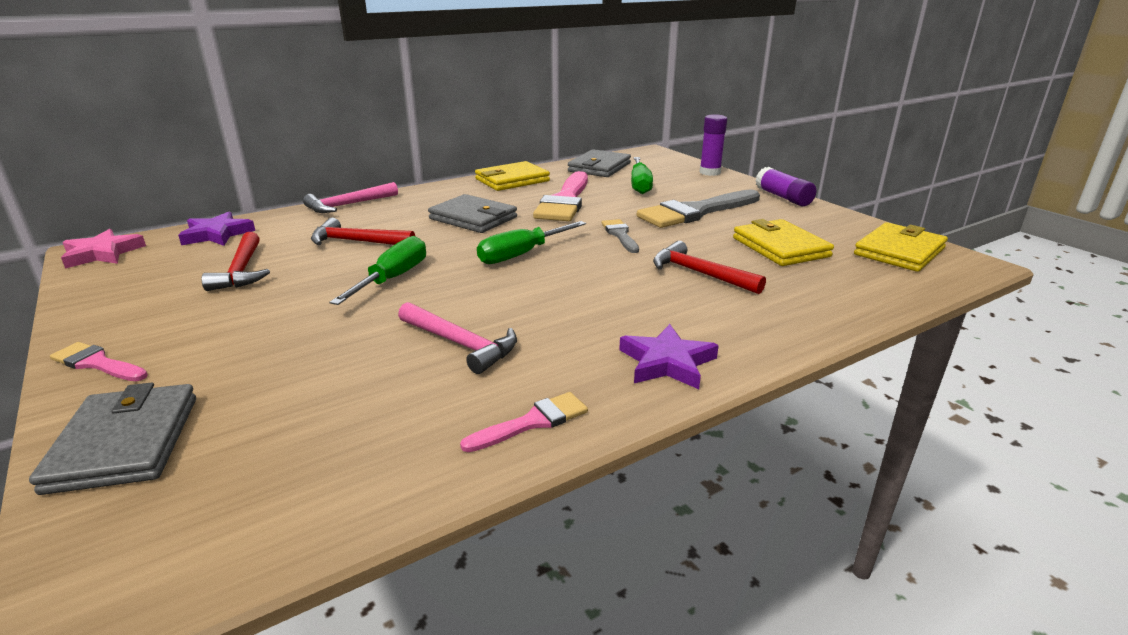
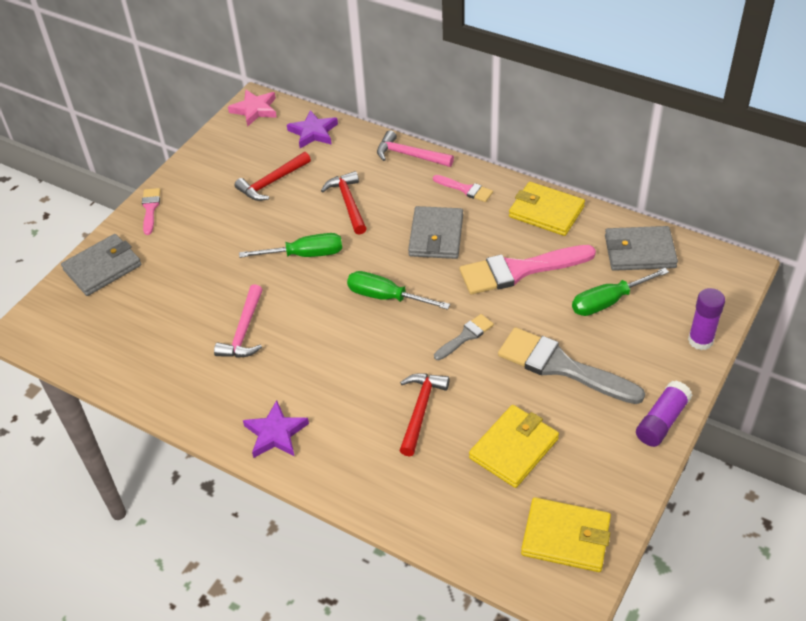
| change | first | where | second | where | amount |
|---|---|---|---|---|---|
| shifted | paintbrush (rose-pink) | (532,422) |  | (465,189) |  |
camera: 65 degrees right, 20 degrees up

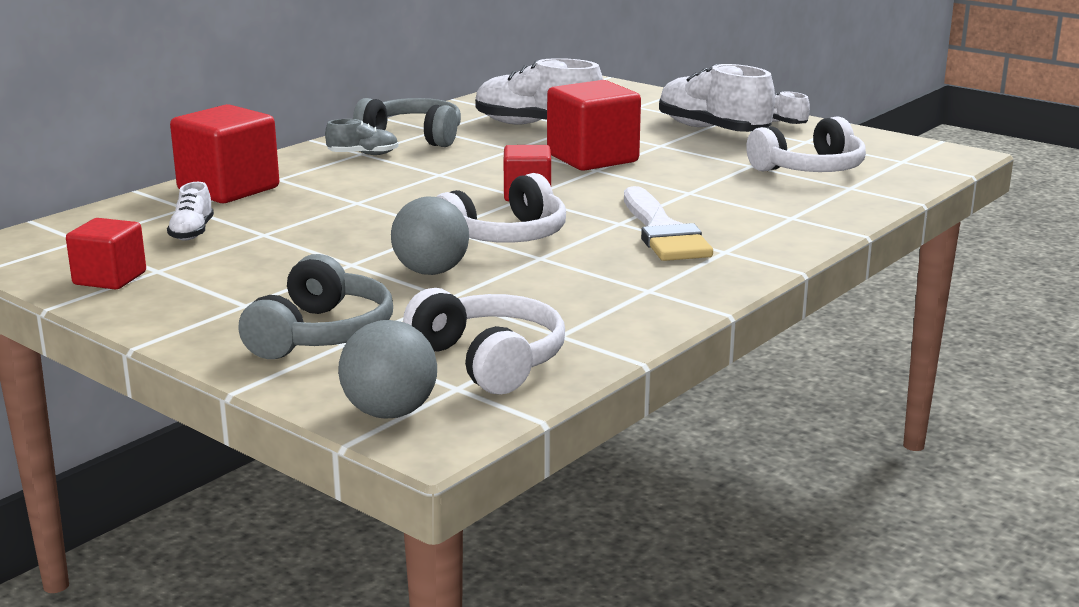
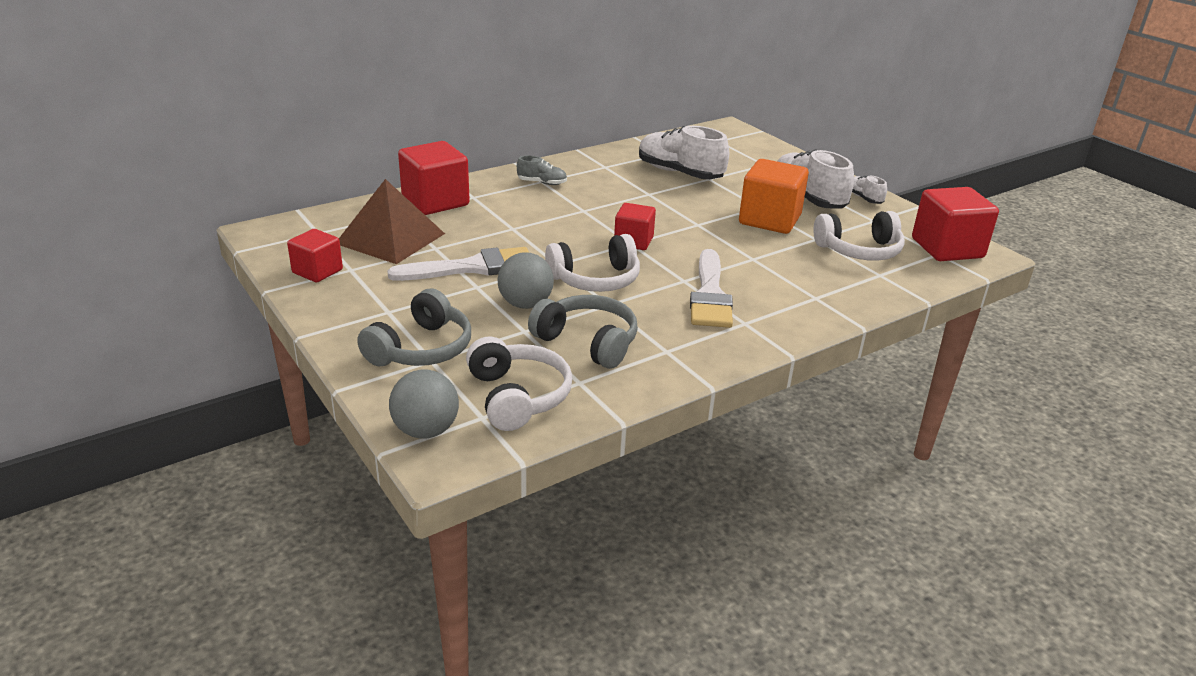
| change | first | where | second | where | amount |
|---|---|---|---|---|---|
| swapped | shoe (pure white) | (192,232) | solid pyramid (brown) | (390,238) |  |
| new |  |  | paintbrush (pure white) | (472,267) |  |
| shifted | headset (gray) | (413,137) |  | (587,342) |  |
| new |  |  | block (orange-coloured) | (769,220) |  |
| shifted | block (scarlet) | (592,158) |  | (947,248) |  |
camera: 15 degrees right, 10 degrees up

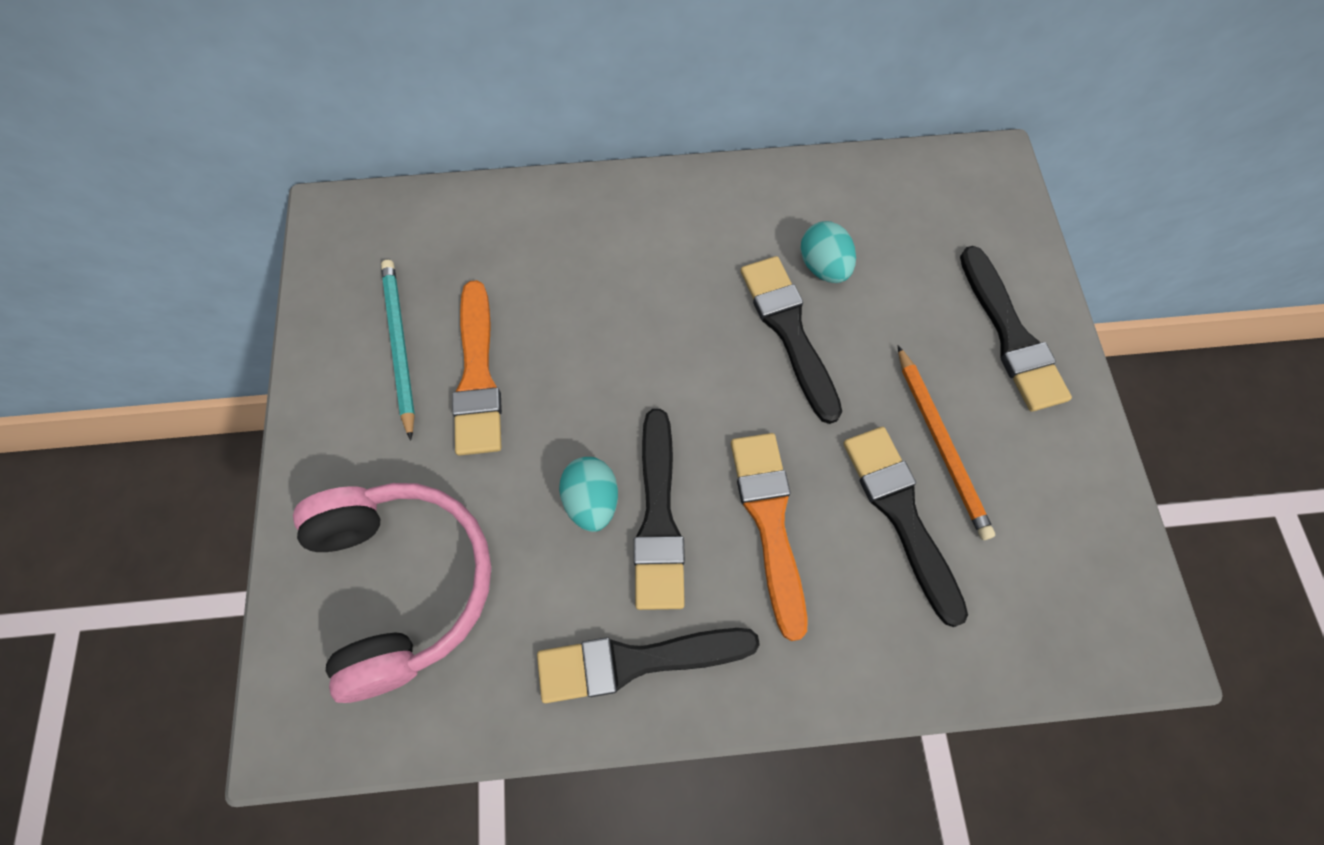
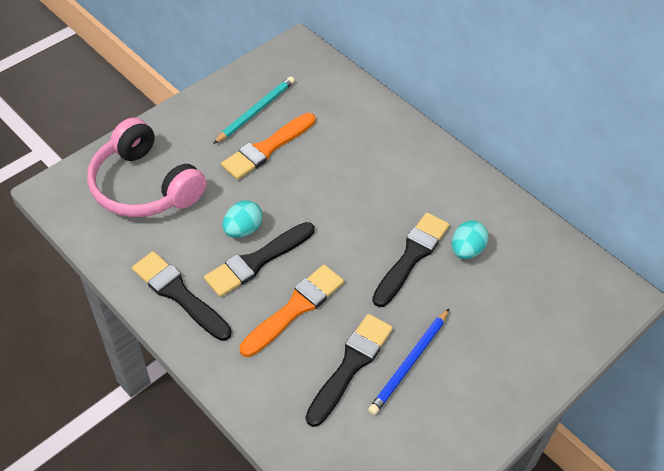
| change | first | where | second | where | amount |
|---|---|---|---|---|---|
| rotated | headset (rose-pink) | (402,584) |  | (145,186) | 105 degrees clockwise |
| repainted | wooden pencil (orange-coloured) | (941,443) | wooden pencil (royal blue) | (410,363) |  |
| gone | paintbrush (jet-black) | (1011,335) |  |  |  |
camera: 50 degrees right, 15 degrees down

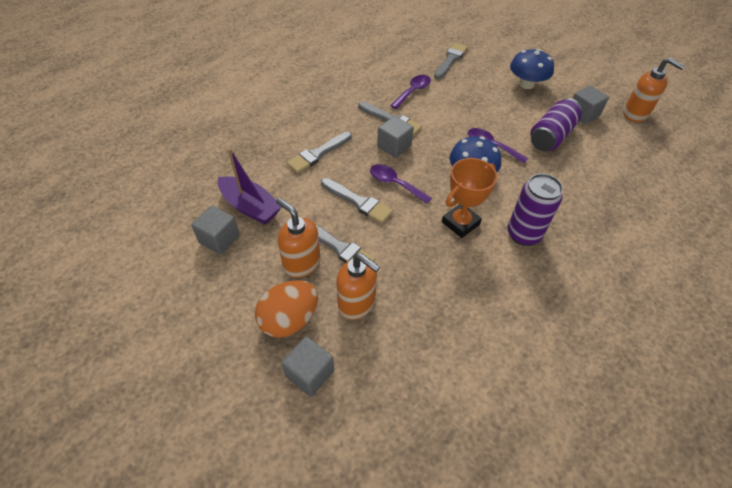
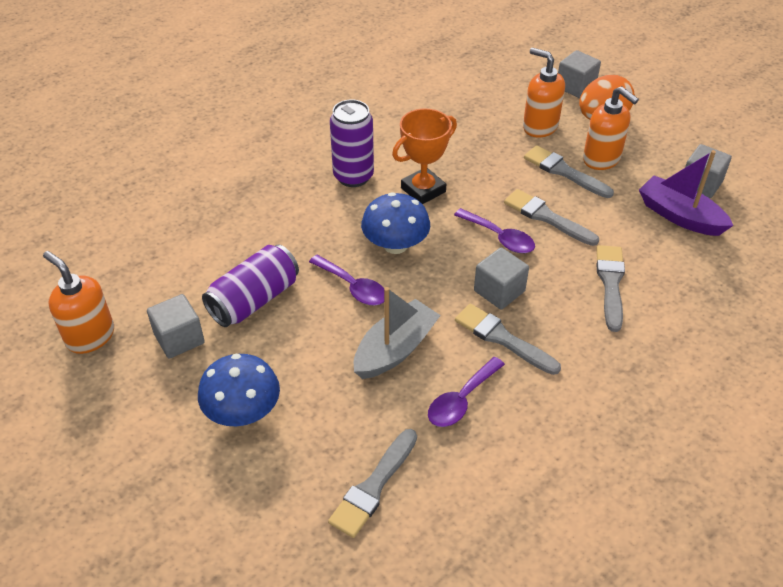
| change | first | where | second | where | amount |
|---|---|---|---|---|---|
| new |  |  | boat (gray) | (395,349) |  |
| rotated | paintbrush (gray) | (318,154) |  | (610,283) | 45 degrees counterclockwise |
camera: 175 degrees left, 5 degrees down

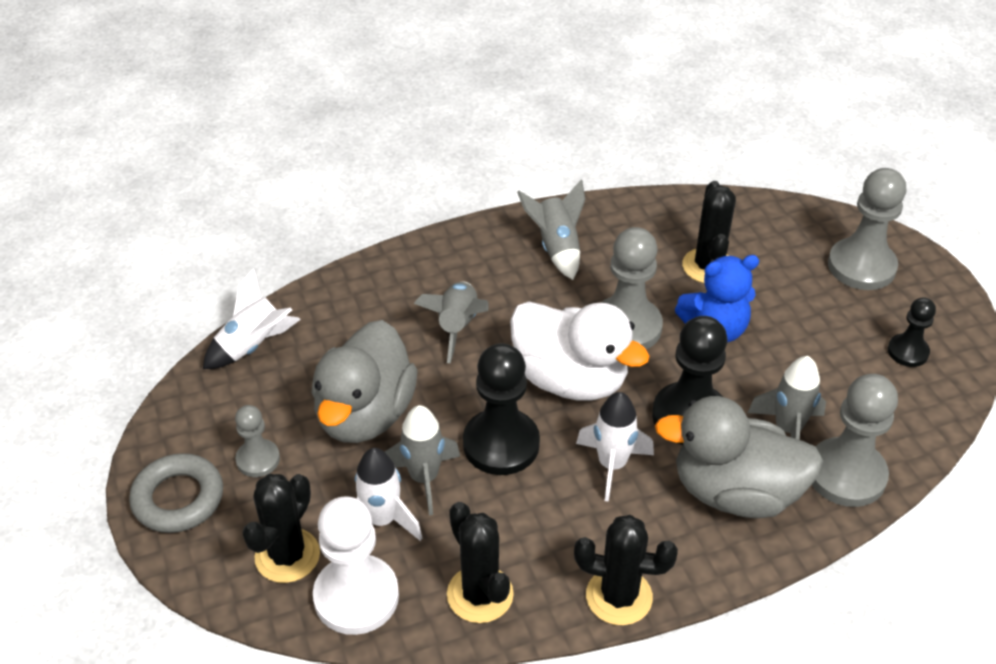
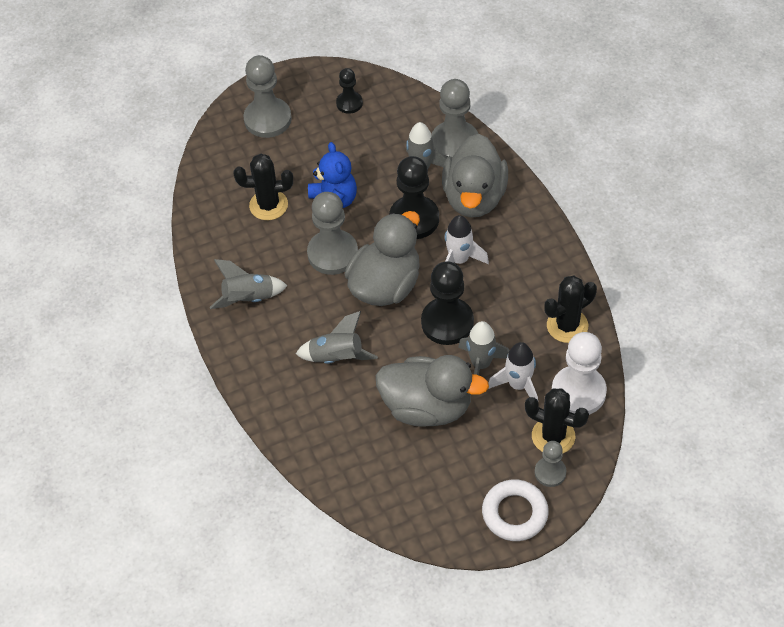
| change | first | where | second | where | amount |
|---|---|---|---|---|---|
| repainted | toy duck (pure white) | (570,379) | toy duck (gray) | (385,285) |  |
| repainted | hoop (gray) | (178,498) | hoop (pure white) | (514,513) |  |
| shifted | chess pawn (gray) | (258,459) |  | (550,472) |  |
| gone | toy rocket (pure white) | (253,346) |  |  |  |
| gone | cactus (jet-black) | (619,596) |  |  |  |
camera: 90 degrees left, 10 degrees up

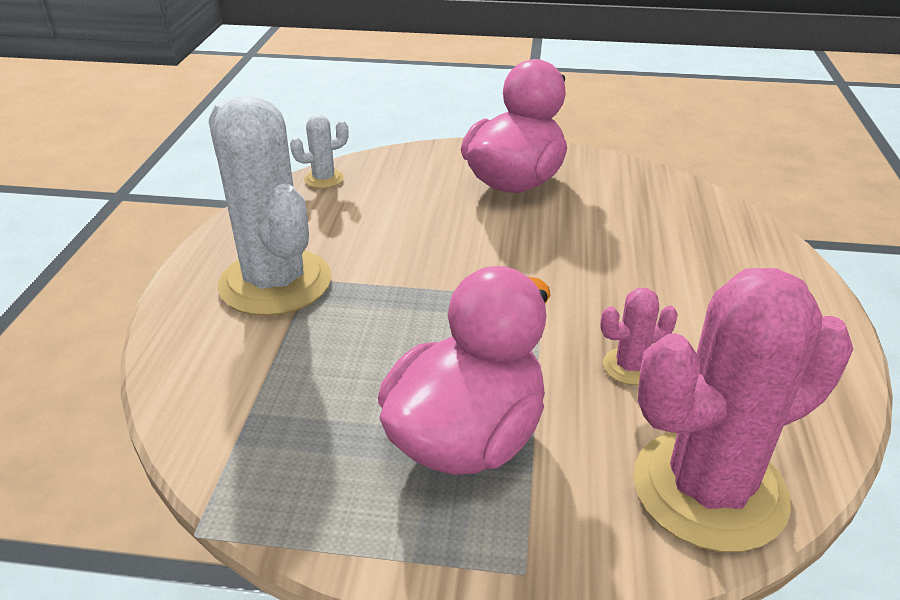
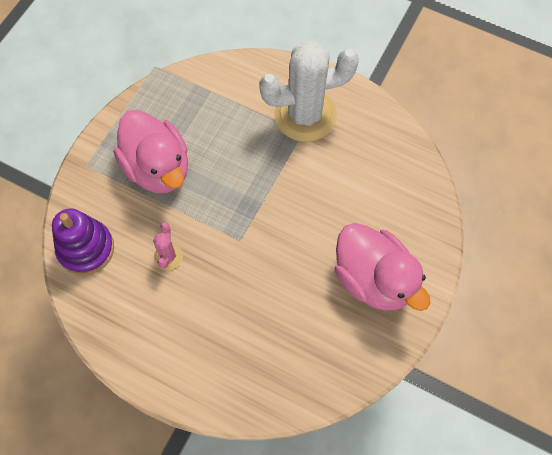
| change | first | where | second | where | amount |
|---|---|---|---|---|---|
| swapped | cactus (rose-pink) | (709,489) | stacking rings (royal purple) | (86,248) |  |
| gone | cactus (pure white) | (324,179) |  |  |  |
camera: 110 degrees right, 30 degrees up

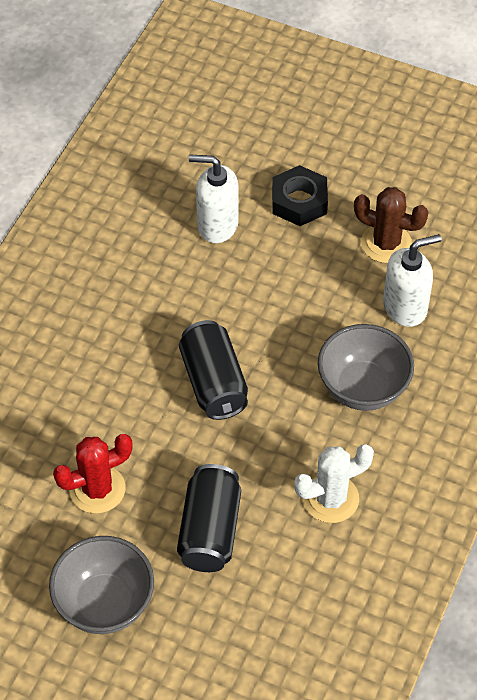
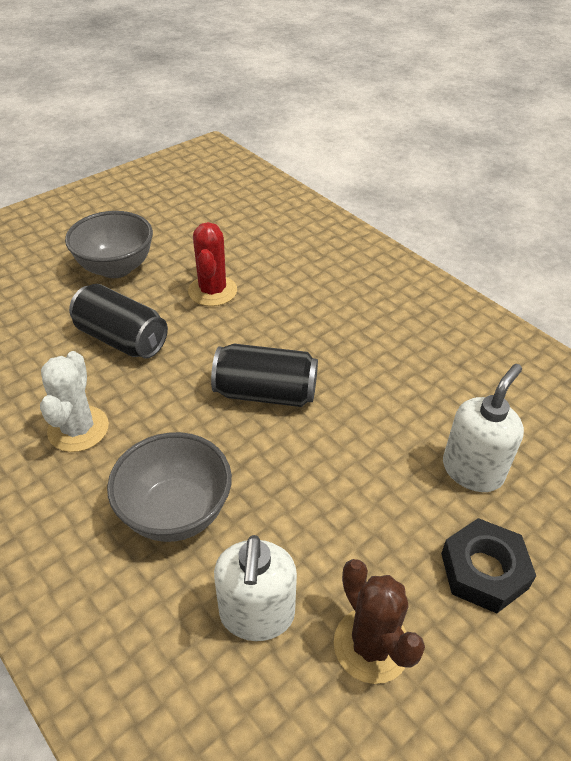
| change | first | where | second | where | amount |
|---|---|---|---|---|---|
| rotated | cactus (brown) | (386,243) |  | (371,645) | 75 degrees counterclockwise |
camera: 115 degrees right, 10 degrees down

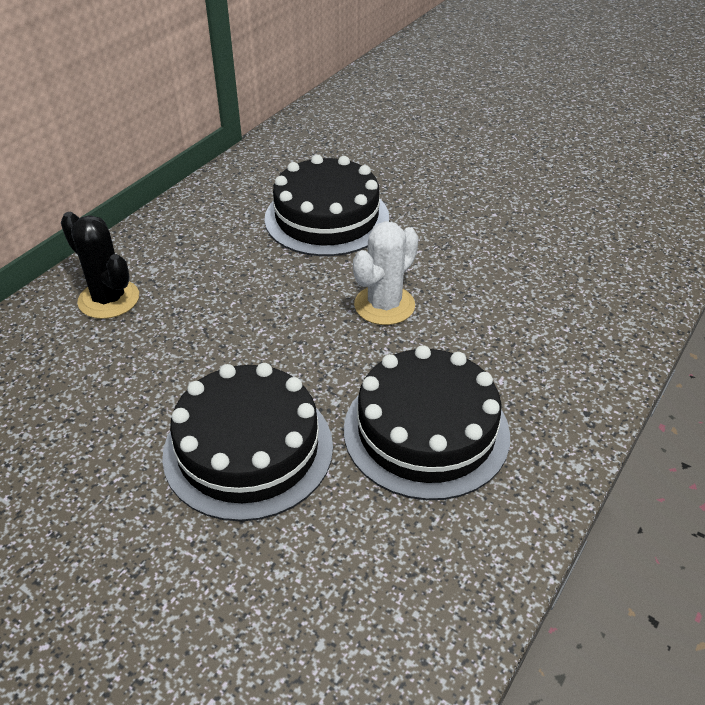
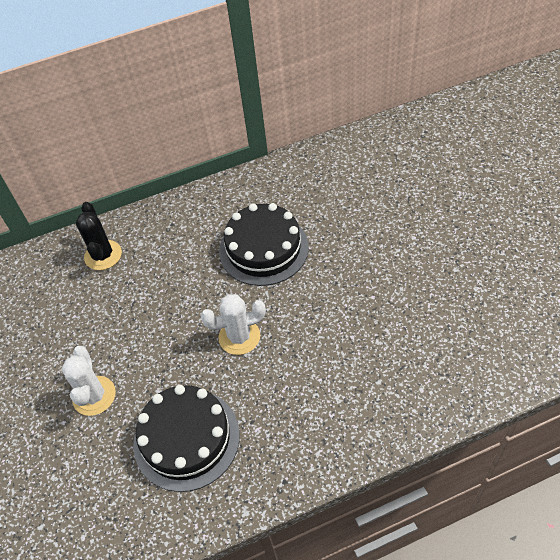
| change | first | where | second | where | amount |
|---|---|---|---|---|---|
| swapped | layer cake (jet-black) | (248,449) | cactus (pure white) | (94,396) |  |
camera: 40 degrees right, 10 degrees up

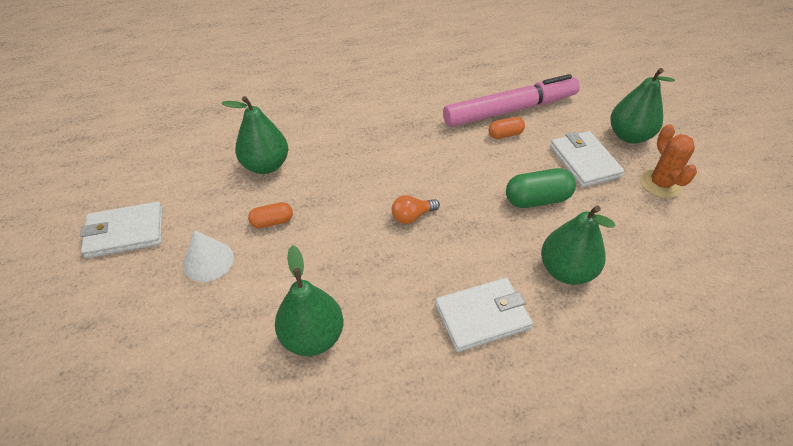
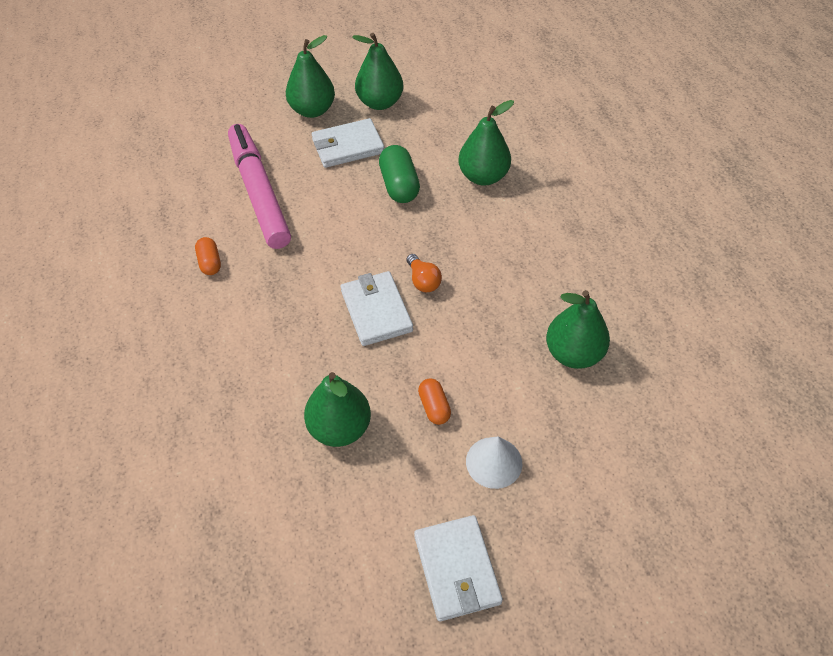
| change | first | where | second | where | amount |
|---|---|---|---|---|---|
| shifted | pill (orange-coloured) | (505,134) |  | (210,262) |  |
| shifted | billfold (pure white) | (482,316) |  | (376,311) |  |
| swapped | cactus (orange-coloured) | (660,184) | pear fruit (emerald) | (380,103) |  |
camera: 90 degrees left, 5 degrees up

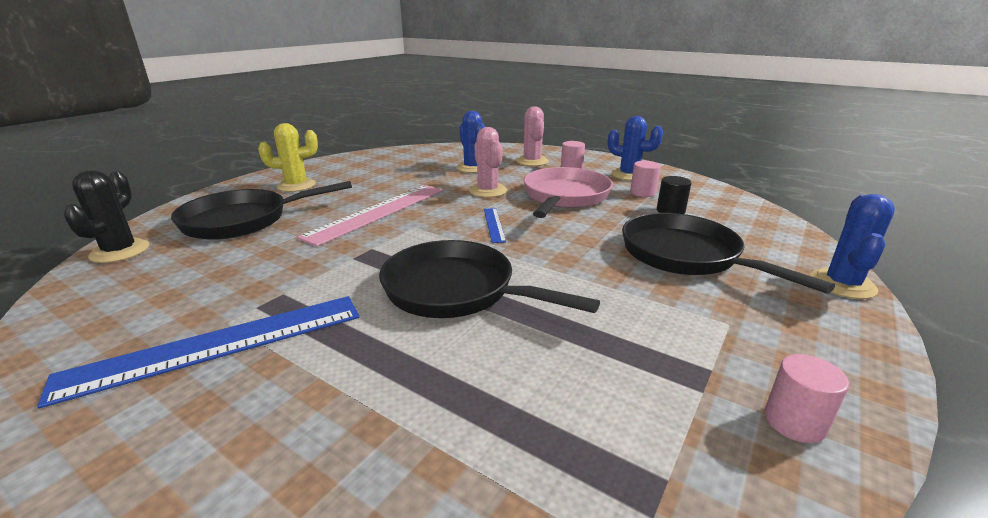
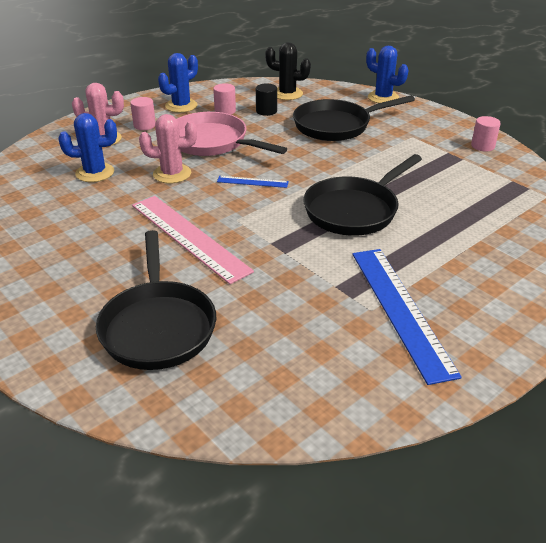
| change | first | where | second | where | amount |
|---|---|---|---|---|---|
| shifted | cactus (jet-black) | (120,251) |  | (287,94) |  |
| gone | cactus (yellow) | (296,185) |  |  |  |
camera: 75 degrees left, 10 degrees up

